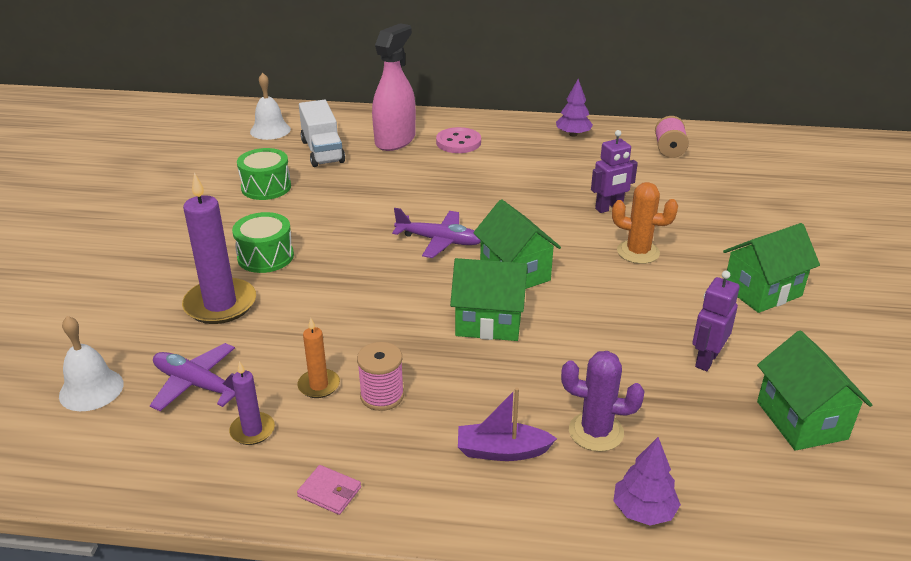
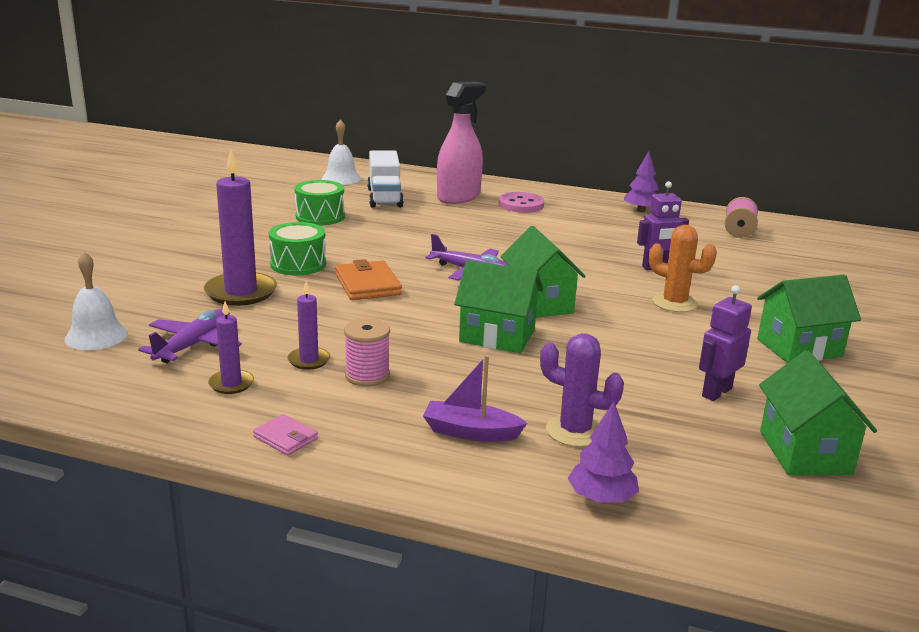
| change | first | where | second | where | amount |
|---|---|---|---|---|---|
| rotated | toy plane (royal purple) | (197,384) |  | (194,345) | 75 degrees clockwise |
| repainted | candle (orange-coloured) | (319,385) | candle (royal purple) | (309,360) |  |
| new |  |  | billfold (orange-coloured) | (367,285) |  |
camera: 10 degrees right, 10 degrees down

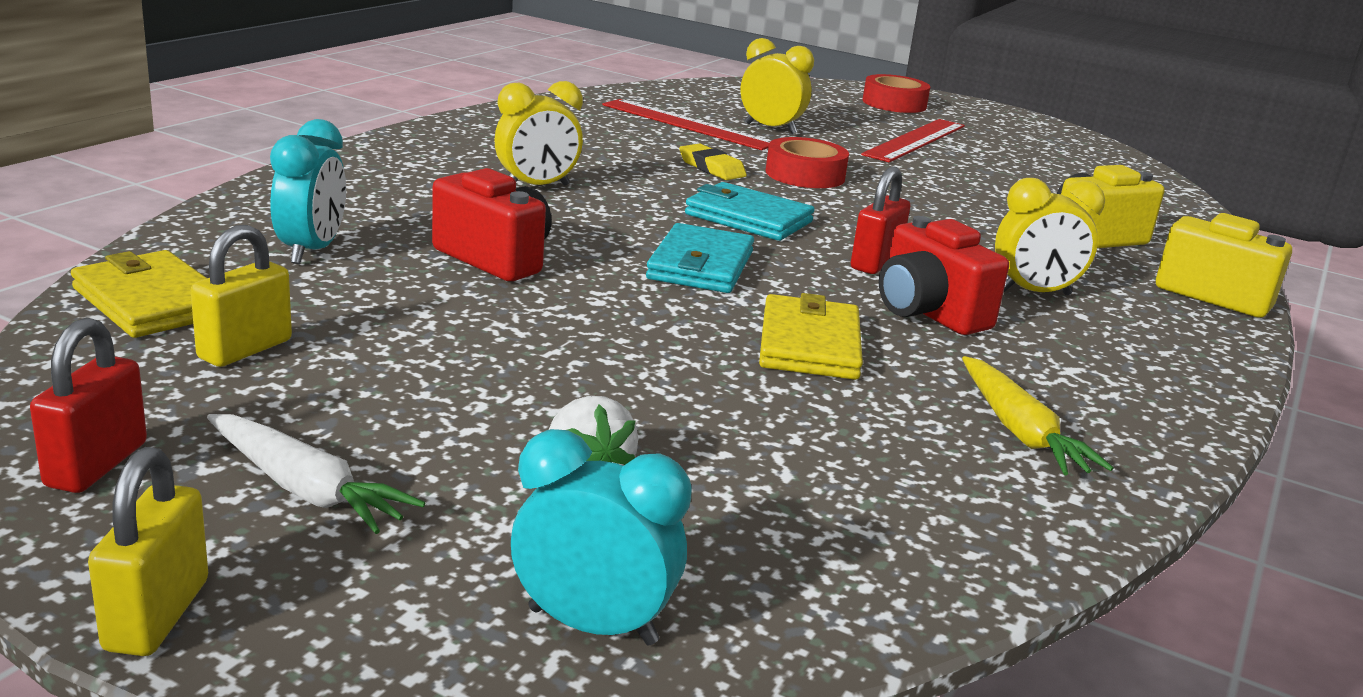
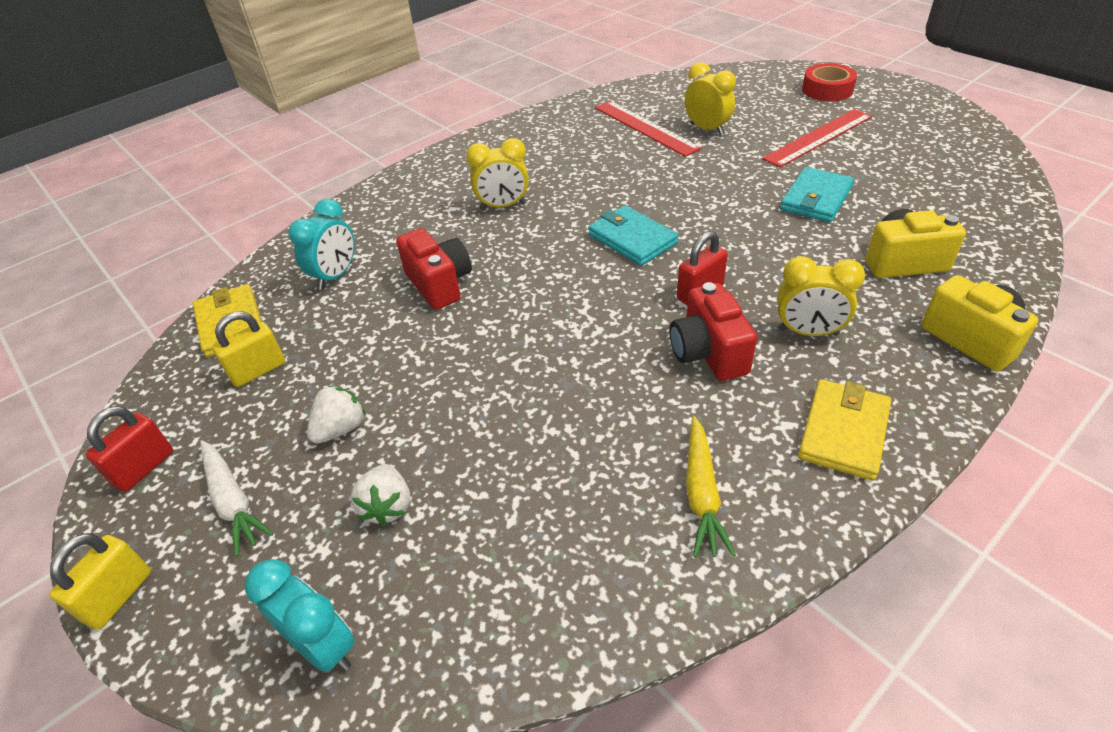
| change | first | where | second | where | amount |
|---|---|---|---|---|---|
| new |  |  | berry (pure white) | (340,429) |  |
| shifted | billfold (aqua) | (700,265) |  | (816,199) |  |
| shifted | billfold (yellow) | (809,344) |  | (843,432) |  |
| gone | eraser (yellow) | (711,168) |  |  |  |
| gone | sticky tape (scarlet) | (805,175) |  |  |  |
camera: 25 degrees right, 20 degrees up

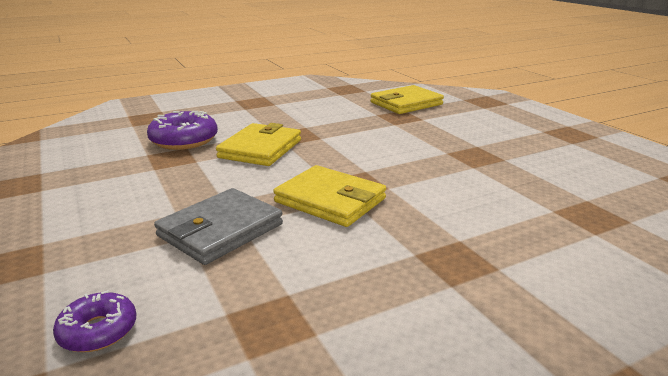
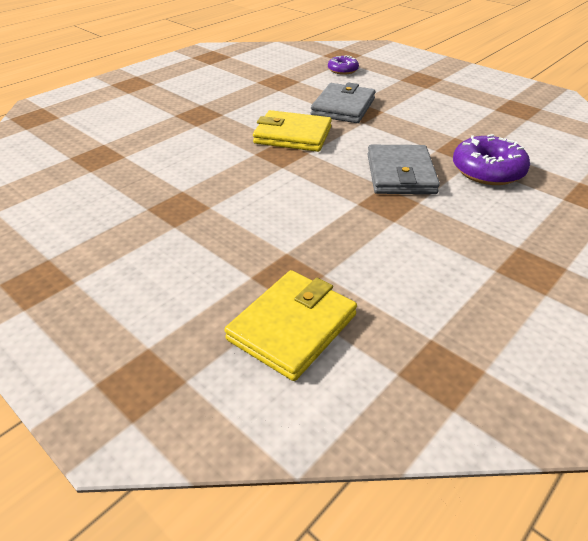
| change | first | where | second | where | amount |
|---|---|---|---|---|---|
| repainted | billfold (yellow) | (260,149) | billfold (gray) | (400,174) |  |
camera: 160 degrees right, 15 degrees up

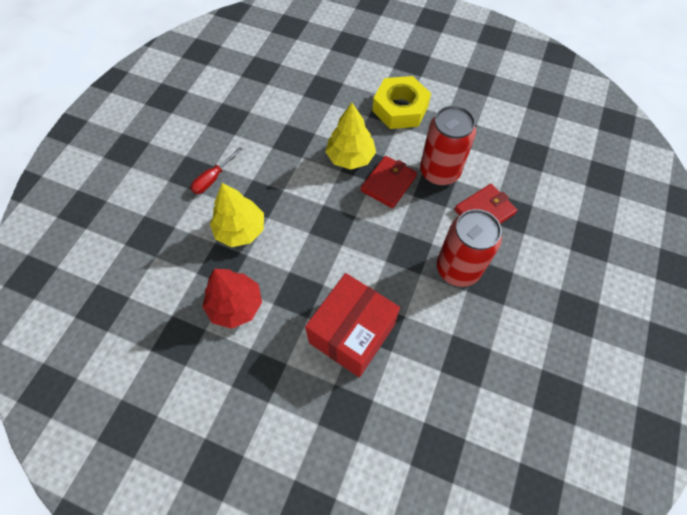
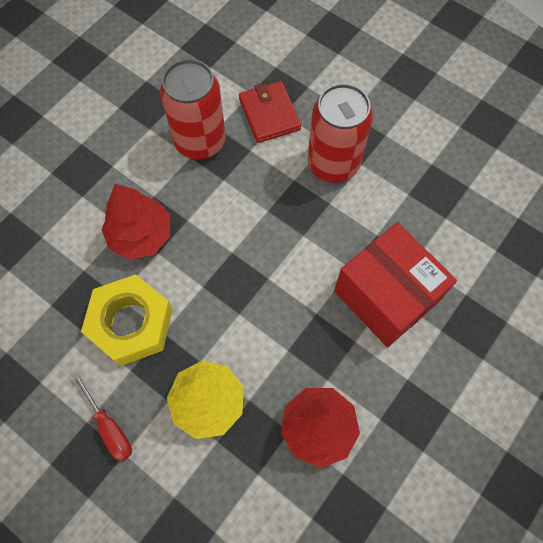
| change | first | where | second | where | amount |
|---|---|---|---|---|---|
| shifted | hex nut (yellow) | (400,108) |  | (131,324) |  |
| repainted | toy tree (yellow) | (350,157) | toy tree (scarlet) | (141,235) |  |
| gone | billfold (scarlet) | (388,183) |  |  |  |
camera: 75 degrees left, 5 degrees up

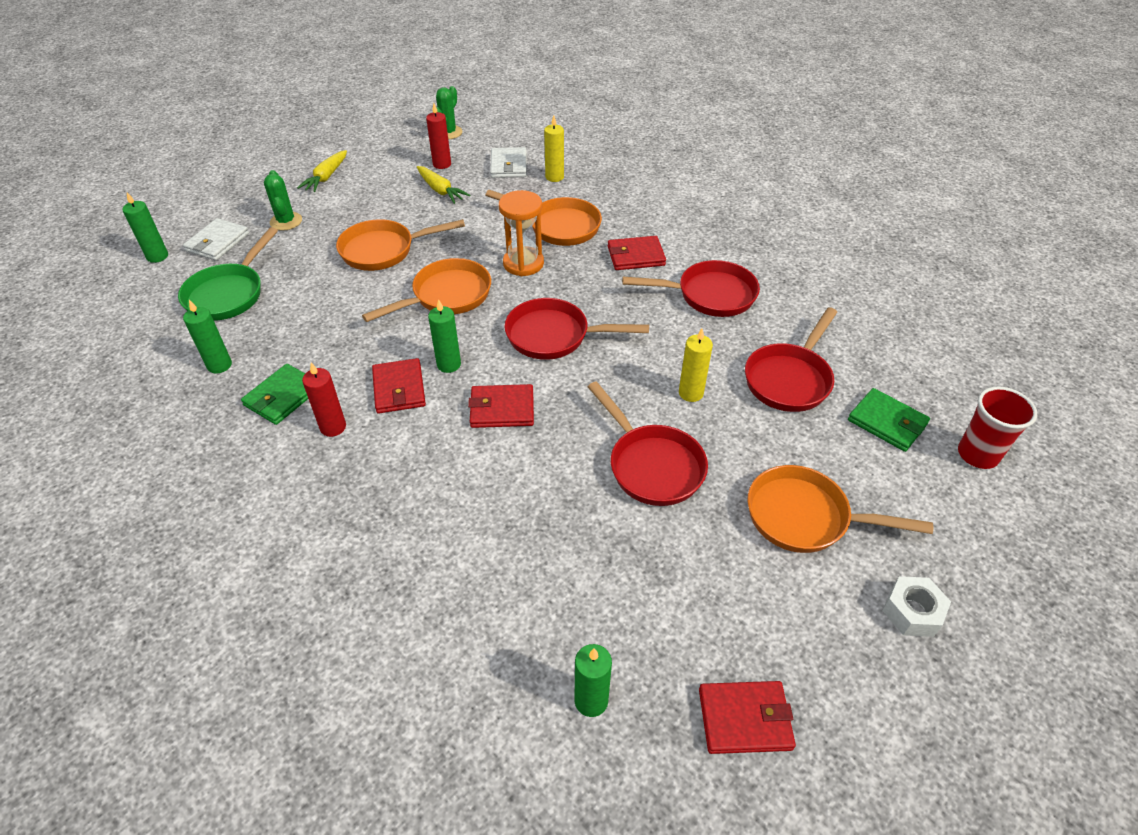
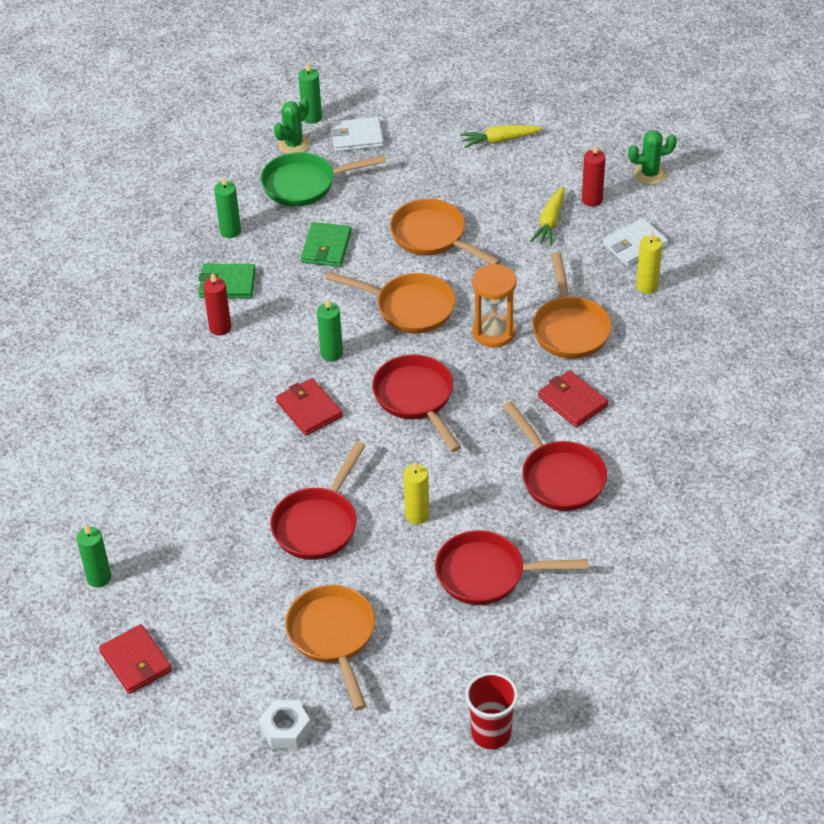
| change | first | where | second | where | amount |
|---|---|---|---|---|---|
| shifted | cactus (emerald) | (286,221) |  | (294,144) |  |
| shifted | billfold (emerald) | (887,422) |  | (326,247) |  |
| gone | billfold (scarlet) | (399,388) |  |  |  |
camera: 60 degrees right, 0 degrees up

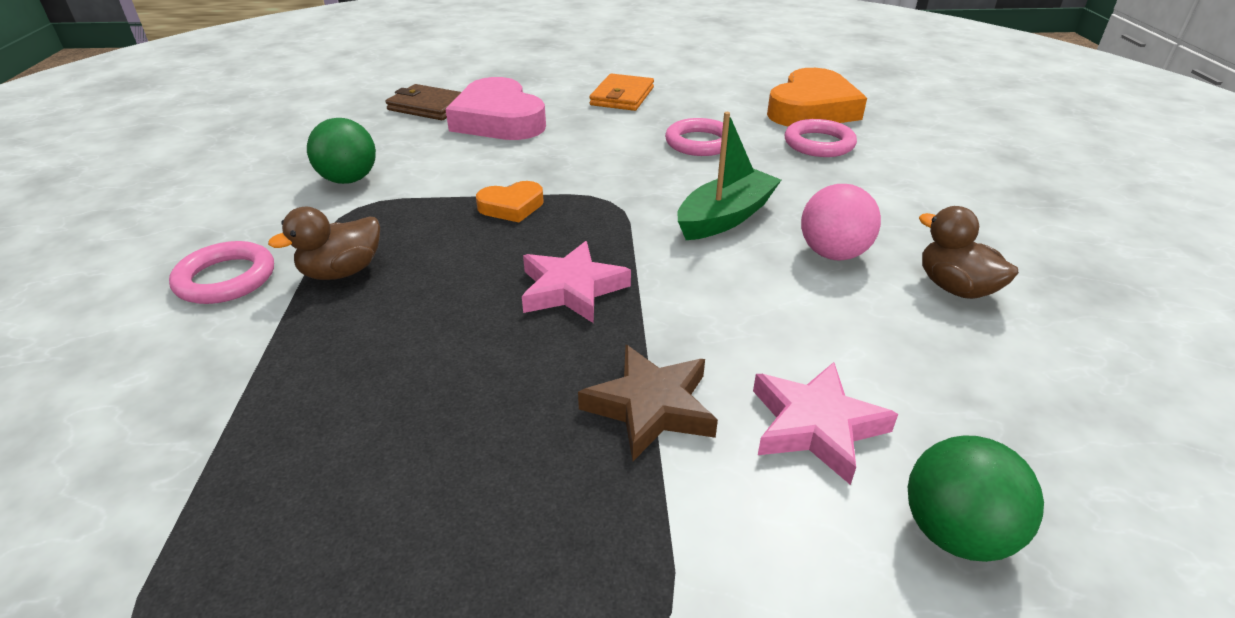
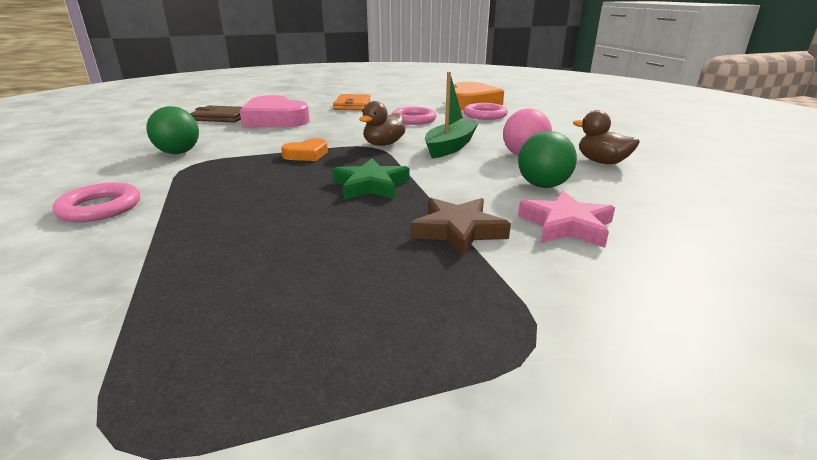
| change | first | where | second | where | amount |
|---|---|---|---|---|---|
| repainted | five-pointed star (rose-pink) | (571,289) | five-pointed star (emerald) | (370,186) |  |
| shifted | toy duck (brown) | (342,272) |  | (383,144) |  |
| shifted | play ball (emerald) | (955,533) |  | (543,185) |  |
camera: 15 degrees left, 10 degrees down

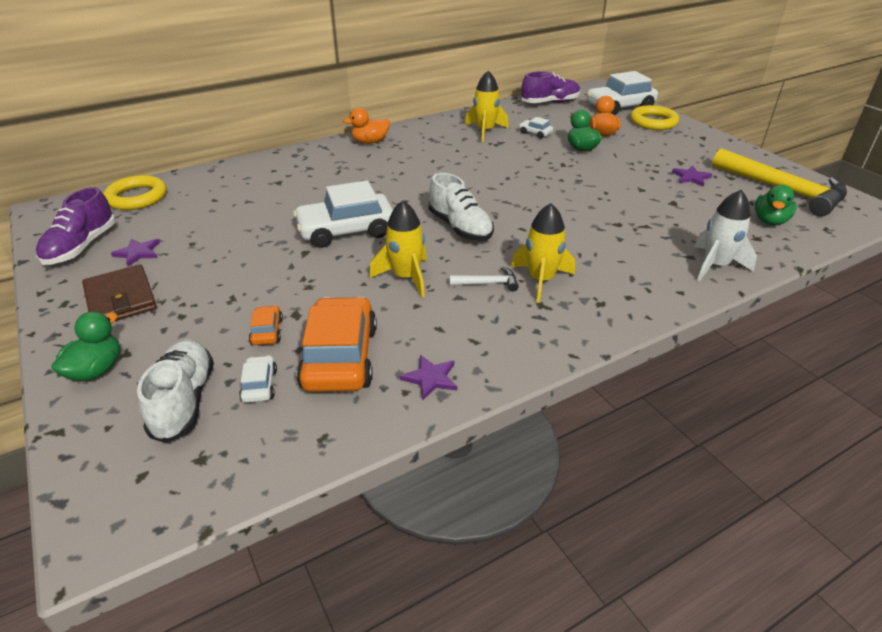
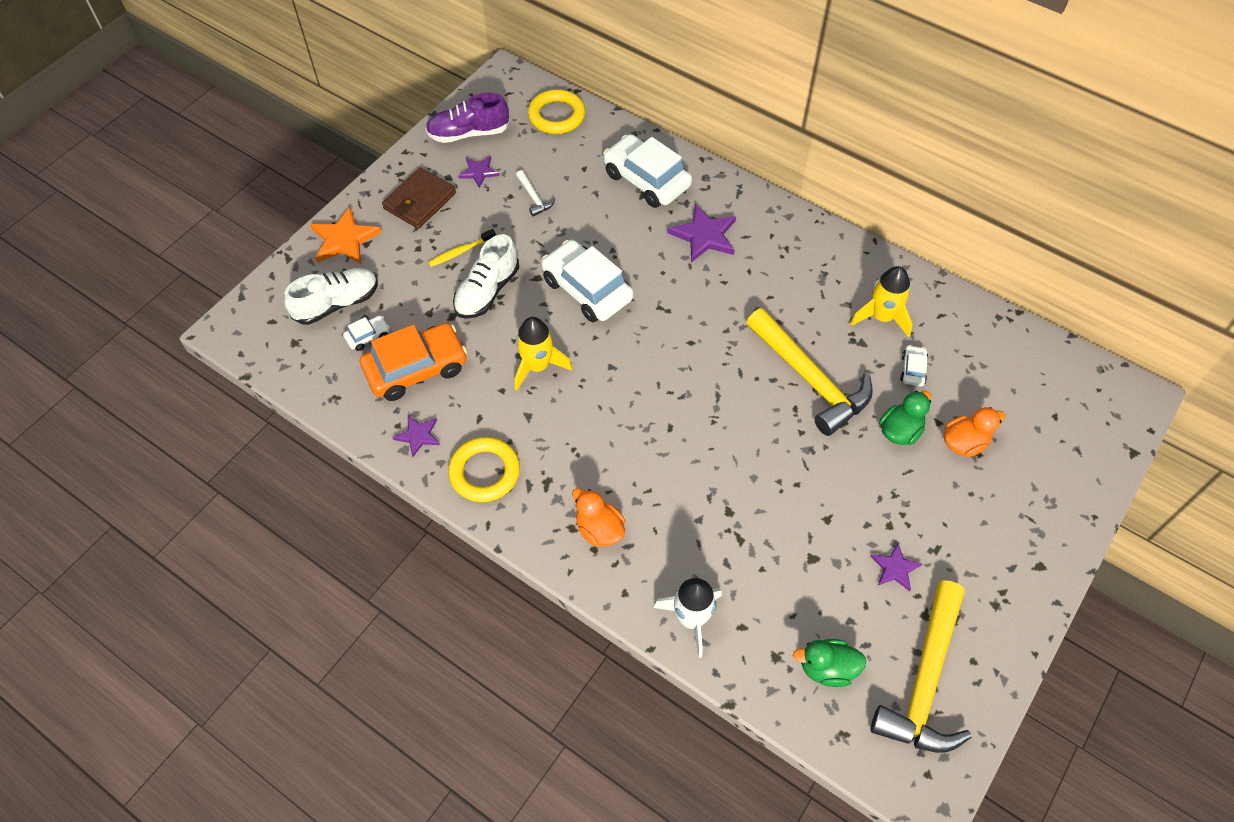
| change | first | where | second | where | amount |
|---|---|---|---|---|---|
| swapped | toy duck (emerald) | (96,370) | five-pointed star (orange-coloured) | (344,239) |  |
| new |  |  | dental brush (yellow) | (460,252) |  |
| shifted | hoop (yellow) | (653,122) |  | (484,472) |  |
| shifted | shoe (pure white) | (460,227) |  | (487,291) |  |
| shifted | claw hammer (pure white) | (488,283) |  | (534,198) |  |
| shifted | toy duck (orange-coloured) | (370,142) |  | (599,529) |  |
| shifted | car (pure white) | (619,107) |  | (646,180) |  |
| new |  |  | five-pointed star (royal purple) | (704,235) |  |
| new |  |  | claw hammer (yellow) | (810,379) |  |
| gone | car (orange-coloured) | (267,331) |  |  |  |
| gone | toy rocket (yellow) | (541,280) |  |  |  |
| gone | shoe (royal purple) | (550,103) |  |  |  |
camera: 65 degrees right, 20 degrees up

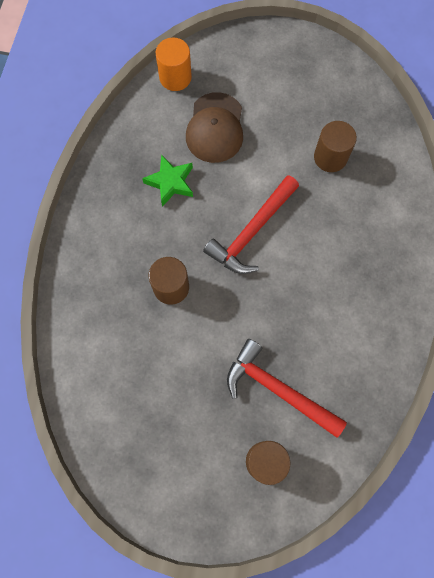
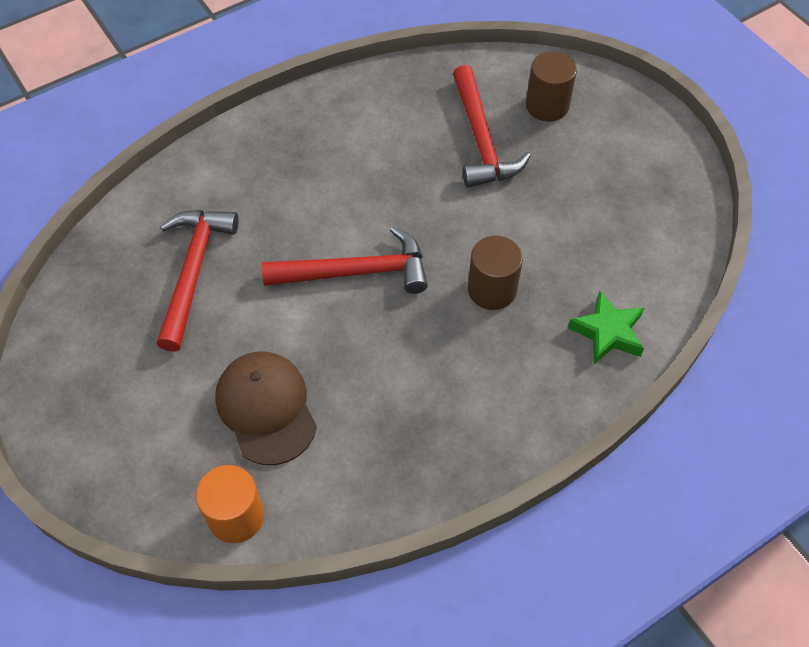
| change | first | where | second | where | amount |
|---|---|---|---|---|---|
| swapped | solid cylinder (brown) | (330,157) | claw hammer (scarlet) | (194,271) |  |
| rotated | peaked cap (brown) | (215,128) |  | (266,408) | 75 degrees counterclockwise |
| shifted | five-pointed star (emerald) | (170,182) |  | (608,332) |  |
camera: 135 degrees left, 15 degrees down

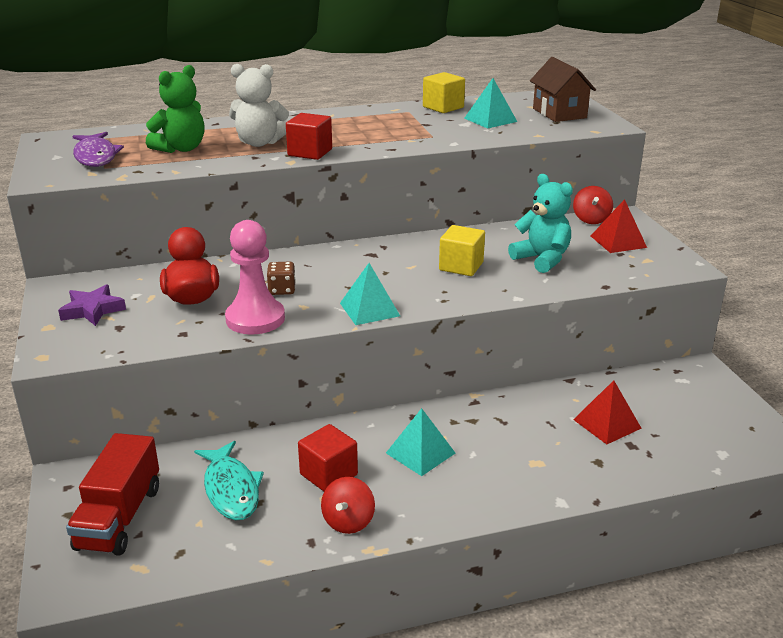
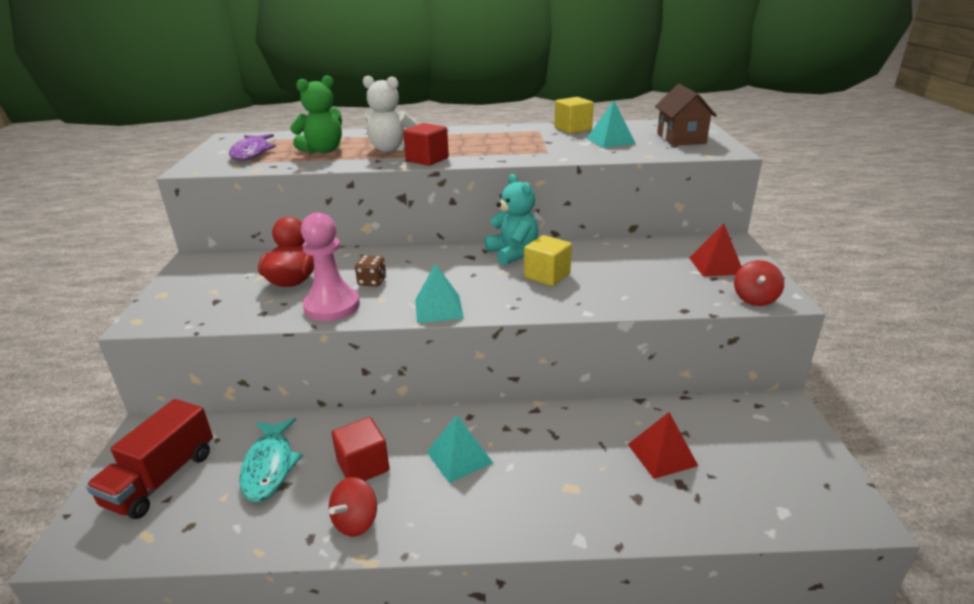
| change | first | where | second | where | amount |
|---|---|---|---|---|---|
| shifted | stuffed bear (aqua) | (542,259) |  | (513,253) |  |
| shifted | toy top (scarlet) | (591,219) |  | (755,299) |  |
| gone | five-pointed star (royal purple) | (93,310) |  |  |  |
camera: 15 degrees right, 0 degrees up

